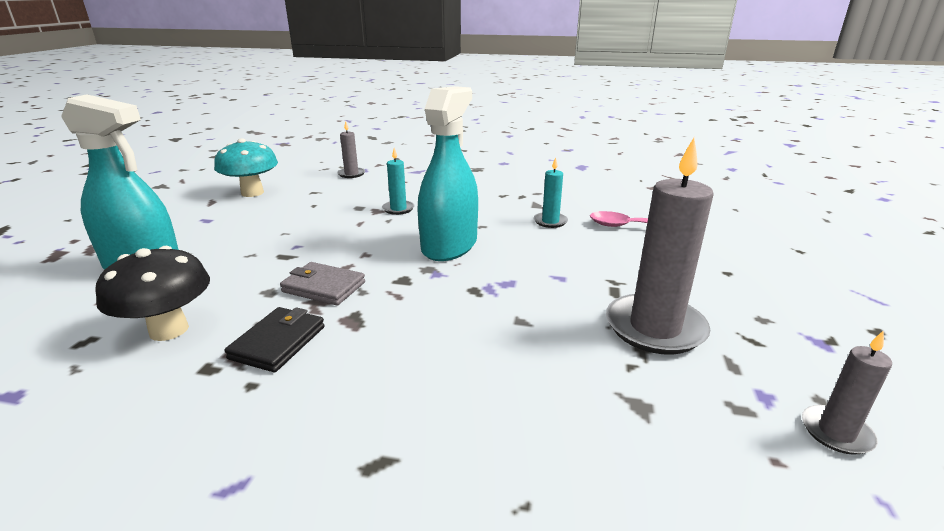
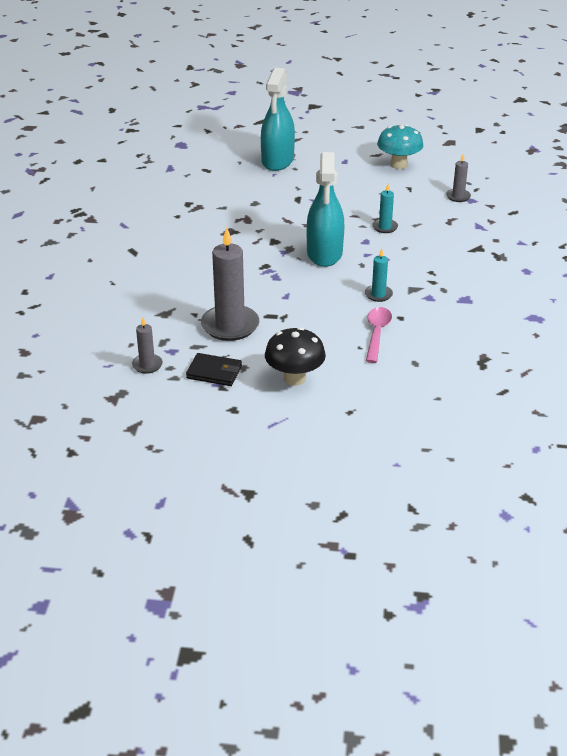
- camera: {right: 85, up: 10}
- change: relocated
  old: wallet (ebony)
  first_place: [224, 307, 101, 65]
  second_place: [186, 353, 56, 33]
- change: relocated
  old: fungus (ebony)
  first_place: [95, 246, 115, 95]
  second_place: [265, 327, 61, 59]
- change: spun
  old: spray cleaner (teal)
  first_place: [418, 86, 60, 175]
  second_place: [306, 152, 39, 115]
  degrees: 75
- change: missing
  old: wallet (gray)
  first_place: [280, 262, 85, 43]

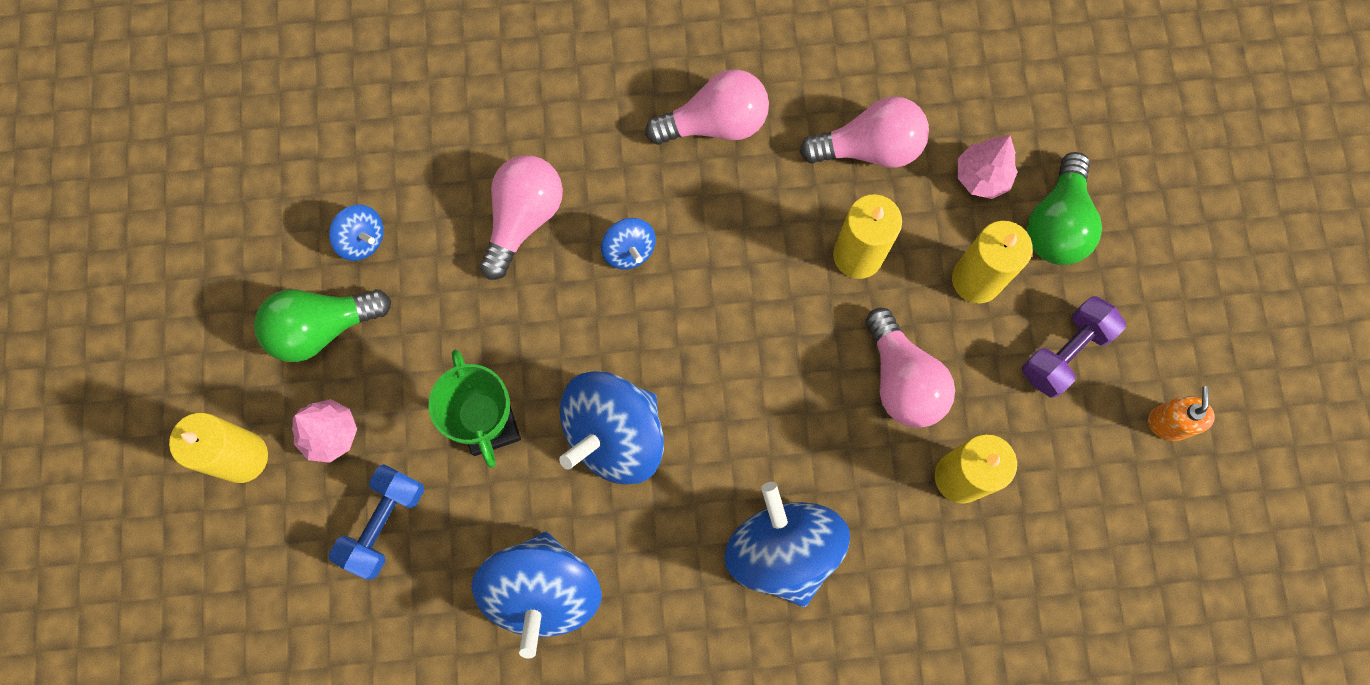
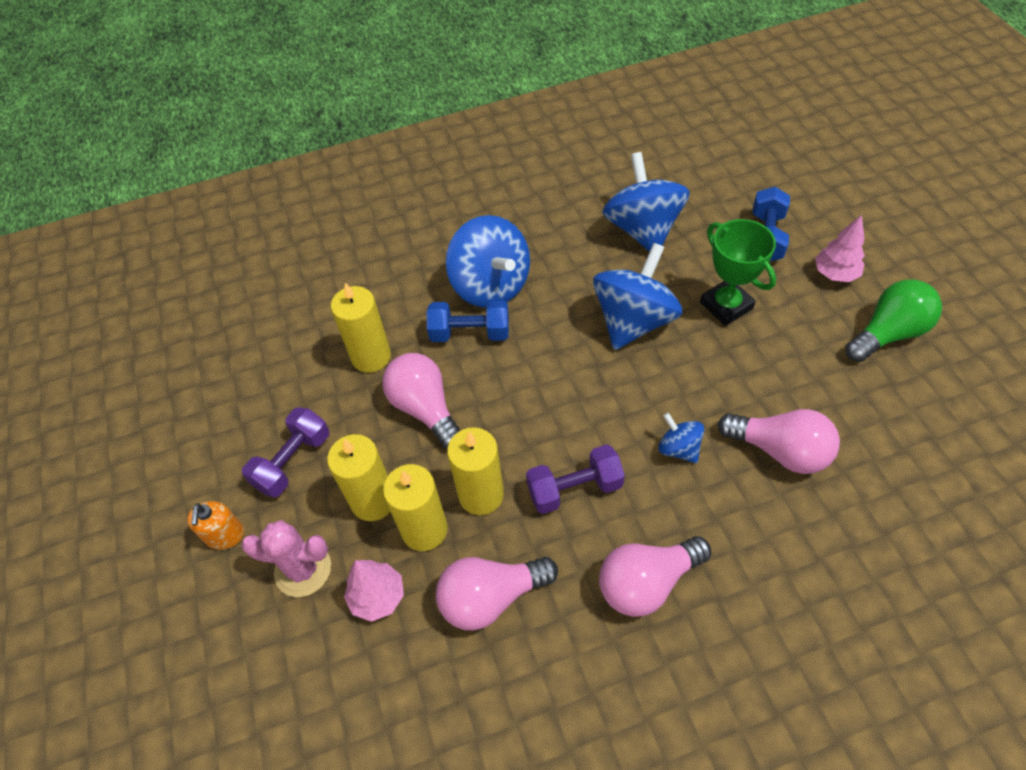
- camera: {right: 170, up: -20}
- change: relocated
  old: soap dispenser (bright orange)
  first_place: [1148, 386, 67, 55]
  second_place: [187, 501, 57, 49]
- change: exchanged
  old: light bulb (emerald)
  new: prickly plant (rosy)
  first_place: [1027, 152, 75, 113]
  second_place: [241, 520, 90, 77]
- change: relocated
  old: wax candle (yellow)
  first_place: [169, 413, 99, 70]
  second_place: [383, 464, 64, 87]
- change: appeared
  new: dumbbell (blue)
  second_place: [427, 300, 82, 42]
- change: appeared
  new: dumbbell (royal purple)
  second_place: [526, 444, 99, 70]
- change: spun
  old: light bulb (rosy)
  first_place: [480, 155, 83, 125]
  second_place: [718, 409, 122, 65]
  degrees: -75
- change: missing
  old: whirligig (blue)
  first_place: [329, 205, 55, 56]

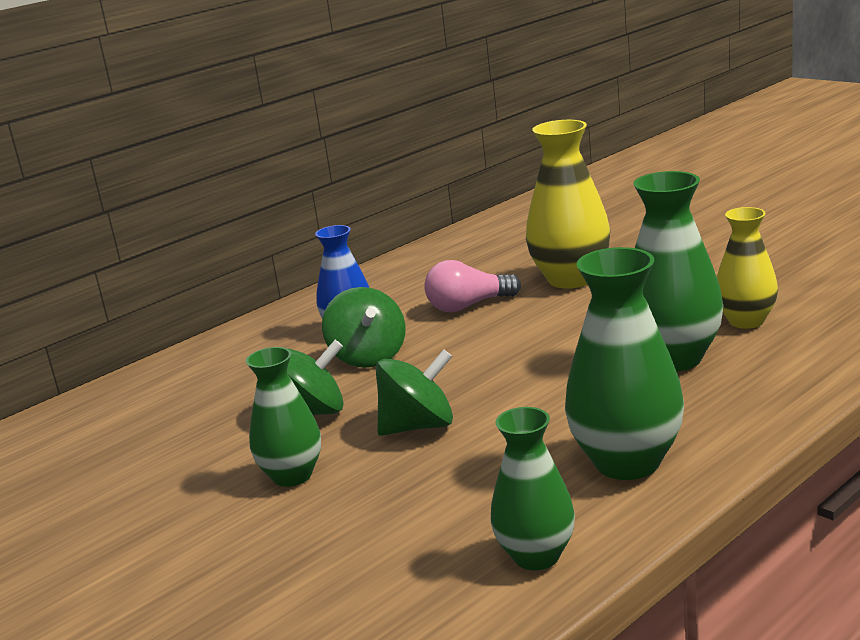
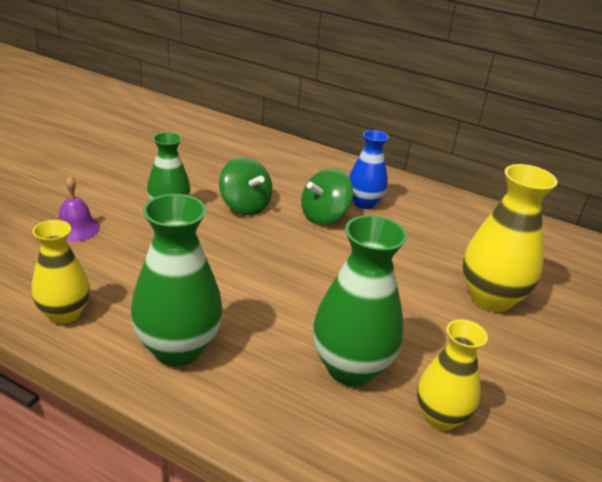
- camera: {right: 65, up: 10}
- change: colour
  old: vase (emerald)
  new: vase (yellow)
  first_place: [491, 407, 84, 163]
  second_place: [32, 220, 58, 104]
- change: appeared
  new: bell (royal purple)
  second_place: [59, 176, 41, 65]
- change: missing
  old: whirligig (emerald)
  first_place: [376, 349, 77, 87]
- change: missing
  old: light bulb (rosy)
  first_place: [424, 260, 97, 52]

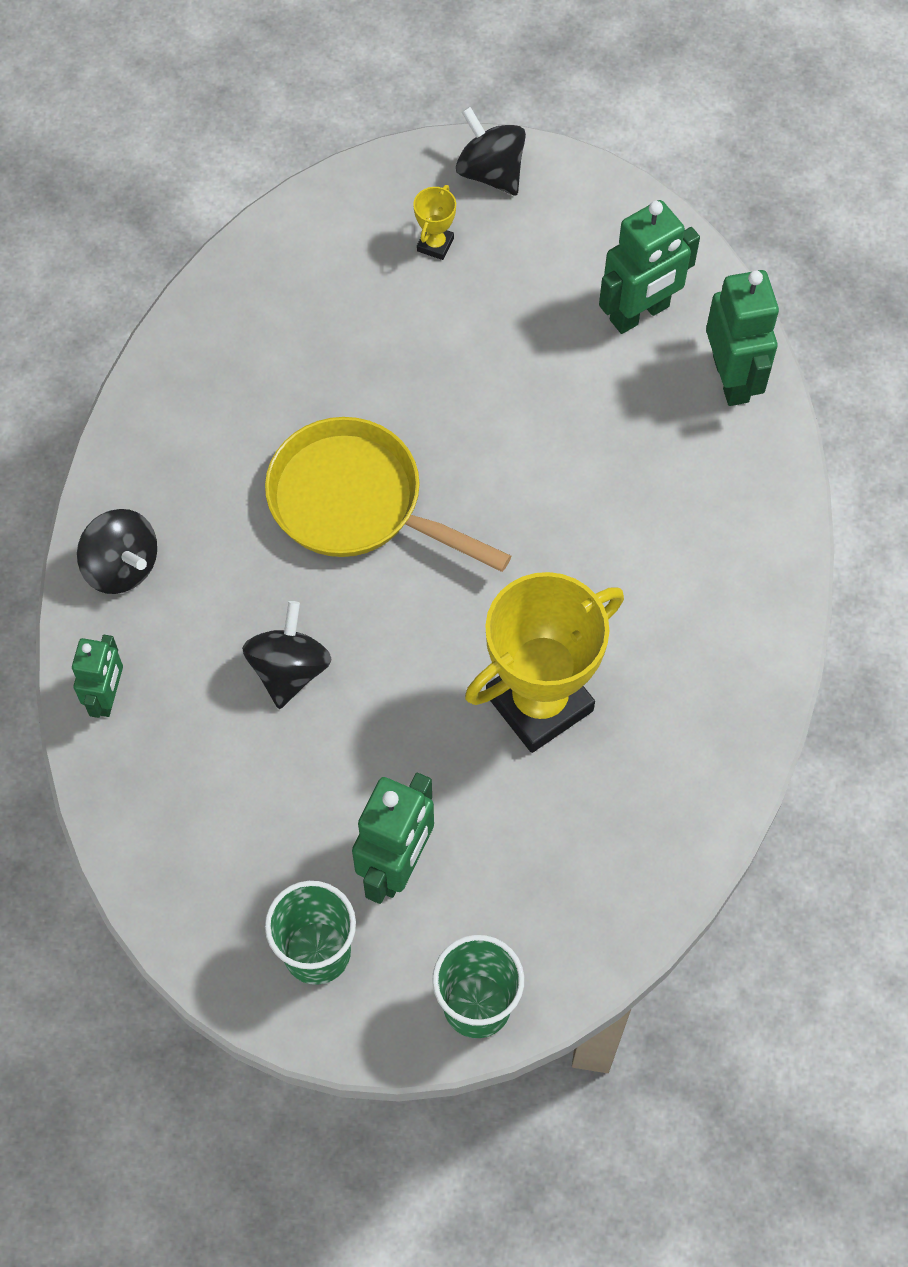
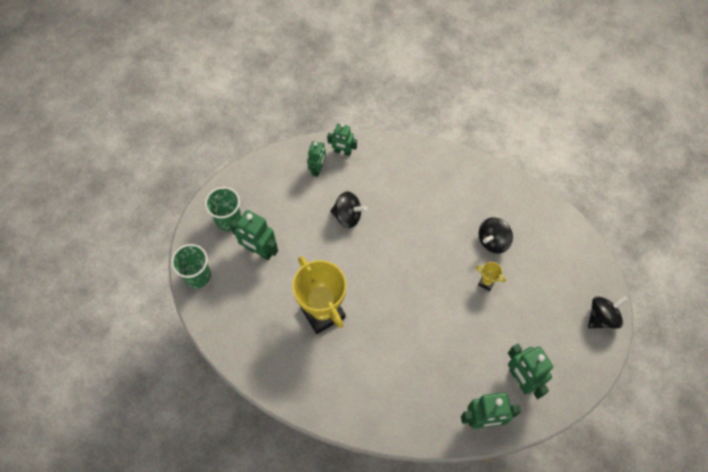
- camera: {right: 95, up: 0}
- change: appeared
  new: robot figure (emerald)
  second_place: [307, 141, 19, 36]
- change: relocated
  old: prize cup (yellow)
  first_place: [413, 185, 43, 75]
  second_place: [476, 262, 30, 29]
- change: relocated
  old: whirligig (ebony)
  first_place: [77, 509, 80, 85]
  second_place: [479, 217, 34, 37]
- change: missing
  old: frying pan (yellow)
  first_place: [265, 417, 246, 155]

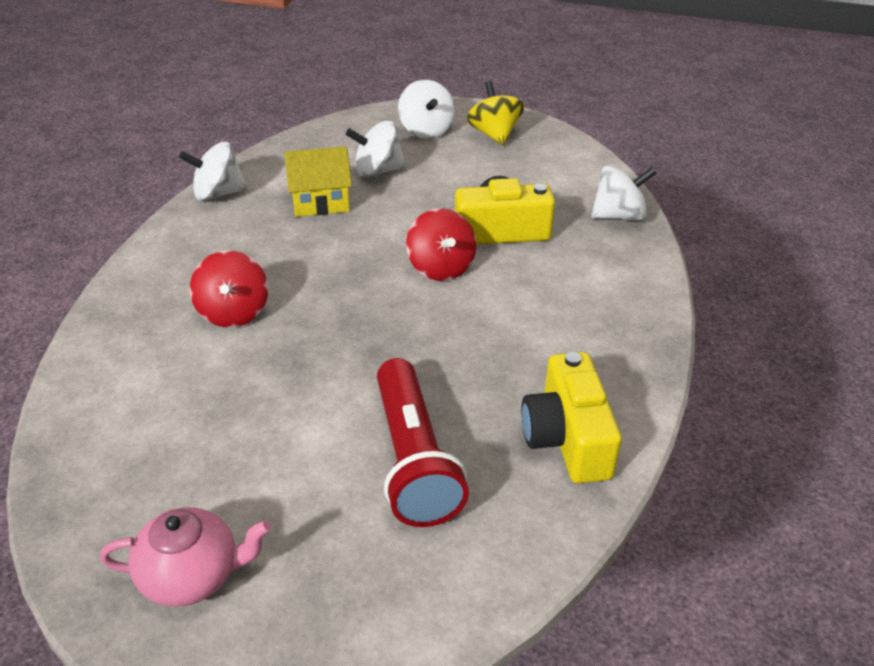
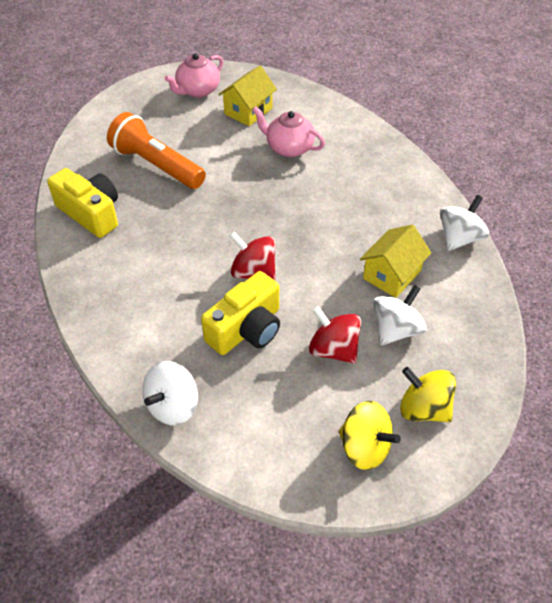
- camera: {right: 140, up: 10}
- change: colour
  old: flashlight (scarlet)
  new: flashlight (bright orange)
  first_place: [377, 358, 92, 169]
  second_place: [107, 112, 99, 77]
- change: appeared
  new: cottage (yellow)
  second_place: [218, 66, 59, 60]
- change: appeared
  new: teapot (rosy)
  second_place: [252, 106, 73, 51]
- change: relocated
  old: whirligig (scarlet)
  first_place: [190, 250, 78, 78]
  second_place: [309, 306, 52, 58]
- change: colour
  old: whirligig (snow-white)
  new: whirligig (yellow)
  first_place: [398, 80, 57, 59]
  second_place: [400, 367, 56, 55]

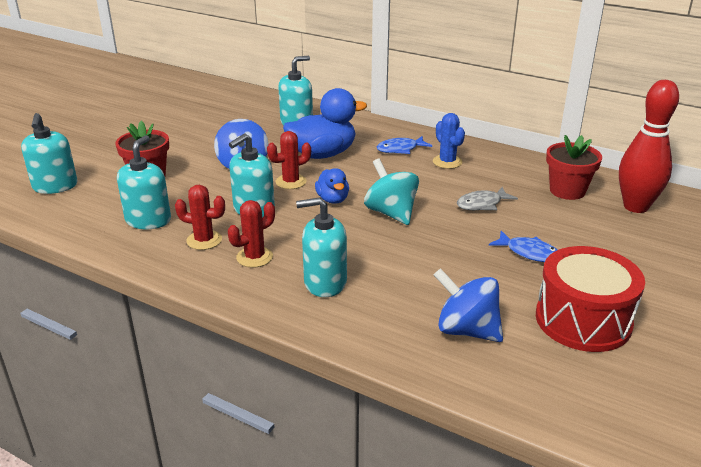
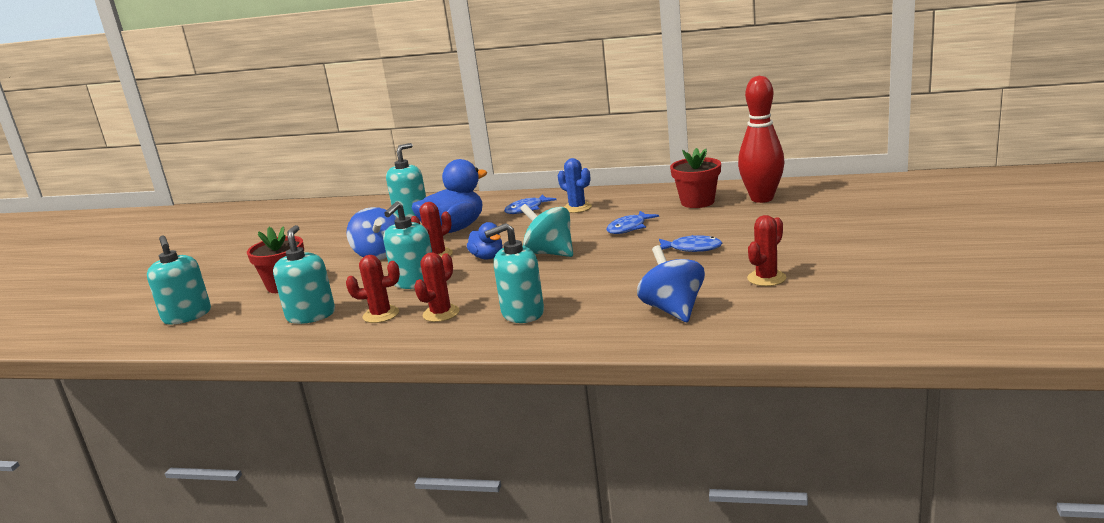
- camera: {right: -15, up: -10}
- change: colour
  old: fish figure (gray)
  new: fish figure (blue)
  first_place: [457, 187, 61, 23]
  second_place: [606, 211, 53, 23]
- change: spun
  old: whirligig (blue)
  first_place: [434, 268, 69, 74]
  second_place: [637, 245, 68, 77]
  degrees: 60
- change: exchanged
  old: snare drum (scarlet)
  new: prickly plant (scarlet)
  first_place: [536, 246, 109, 106]
  second_place: [747, 215, 39, 71]

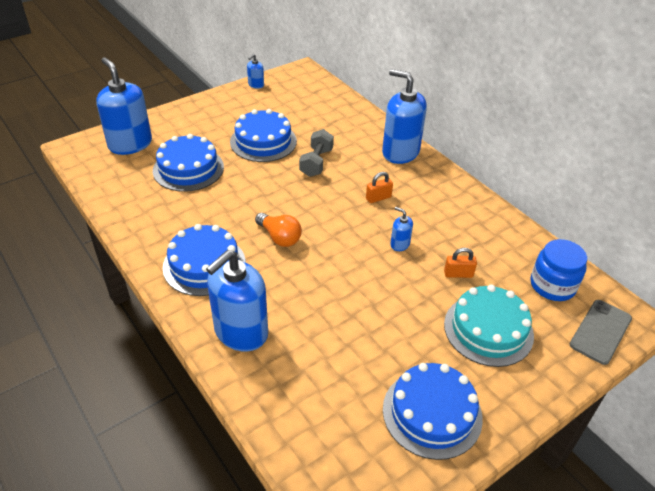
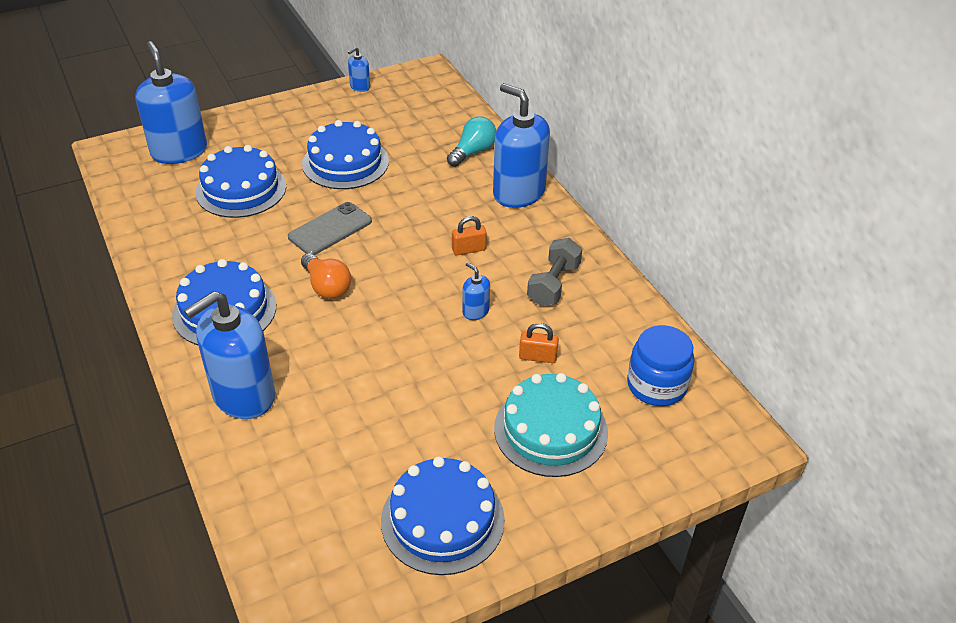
- camera: {right: 10, up: 0}
- change: relocated
  old: smartphone (gray)
  first_place: [570, 300, 62, 65]
  second_place: [288, 202, 84, 53]
- change: appeared
  new: light bulb (teal)
  second_place: [447, 116, 49, 51]
- change: relocated
  old: dumbbell (gray)
  first_place: [299, 129, 35, 48]
  second_place: [527, 238, 55, 68]

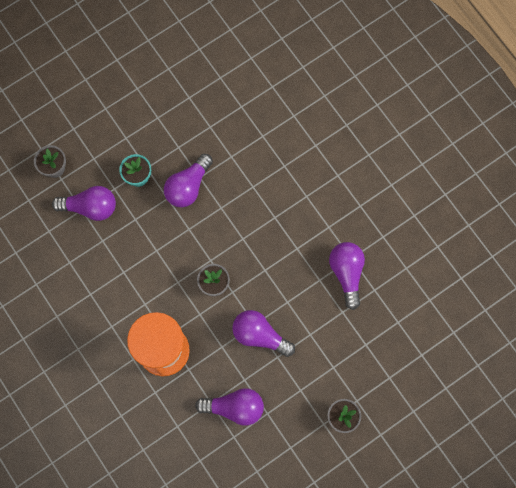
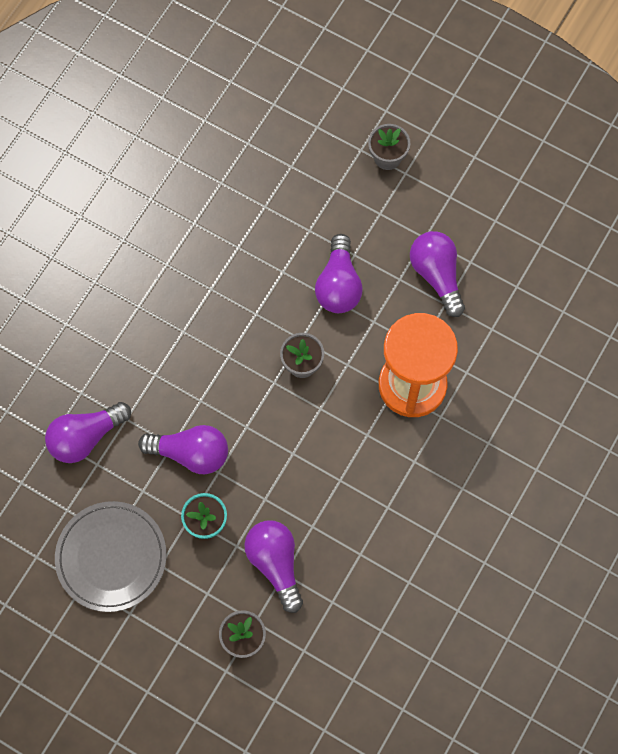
- camera: {right: -115, up: -5}
- change: relocated
  old: light bulb (royal purple)
  first_place: [329, 242, 36, 68]
  second_place: [45, 402, 86, 61]
- change: appeared
  new: dinner plate (gray)
  second_place: [55, 501, 112, 111]

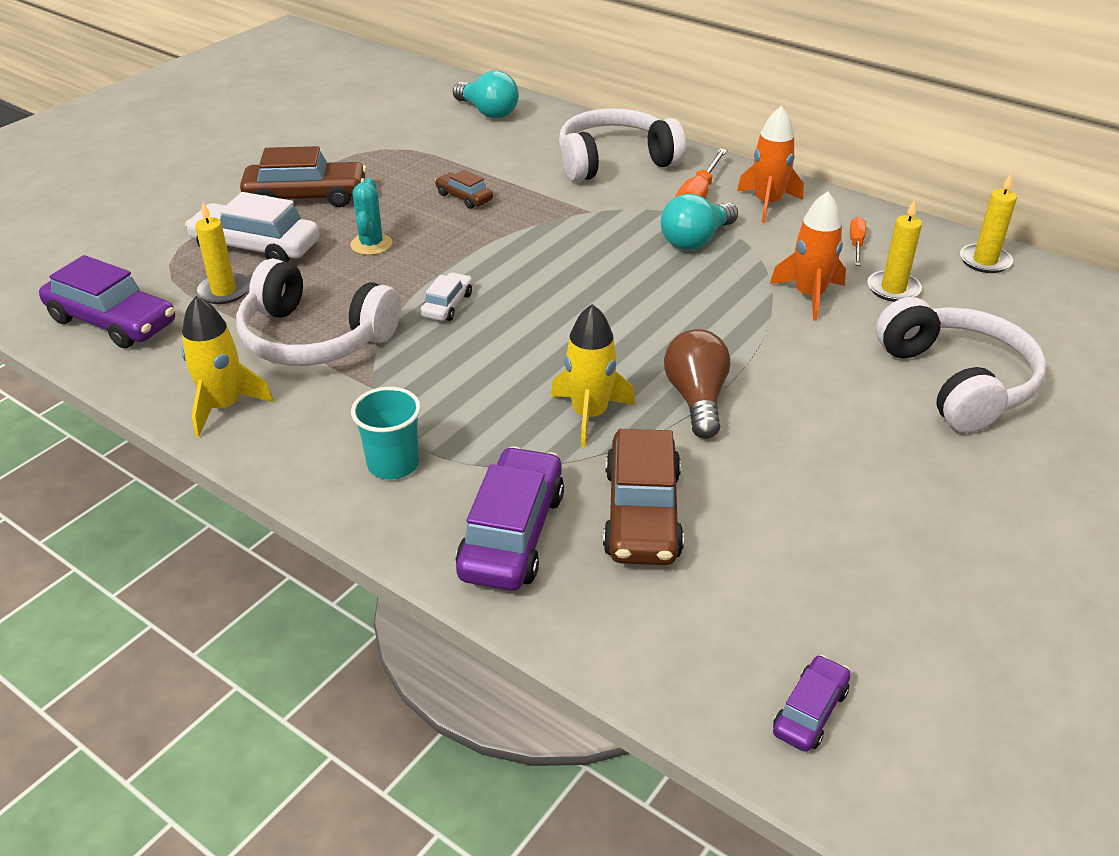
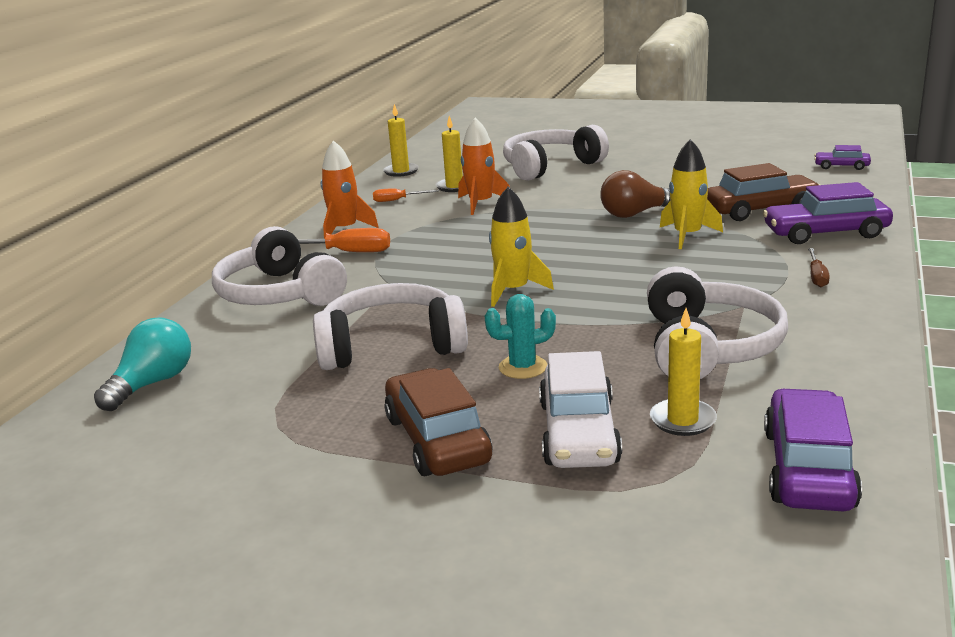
- camera: {right: -105, up: -15}
- change: exchanged
  old: car (russet)
  new: headphones (snow-white)
  first_place: [435, 170, 58, 39]
  second_place: [313, 283, 155, 87]
- change: relocated
  old: rocket (yellow)
  first_place: [182, 296, 92, 141]
  second_place: [489, 187, 65, 120]
- change: exchanged
  old: tumbler (teal)
  new: flat screwdriver (russet)
  first_place: [351, 387, 70, 93]
  second_place: [808, 248, 22, 39]
- change: missing
  old: car (snow-white)
  first_place: [420, 272, 52, 49]
- change: missing
  old: light bulb (teal)
  first_place: [661, 194, 77, 56]

